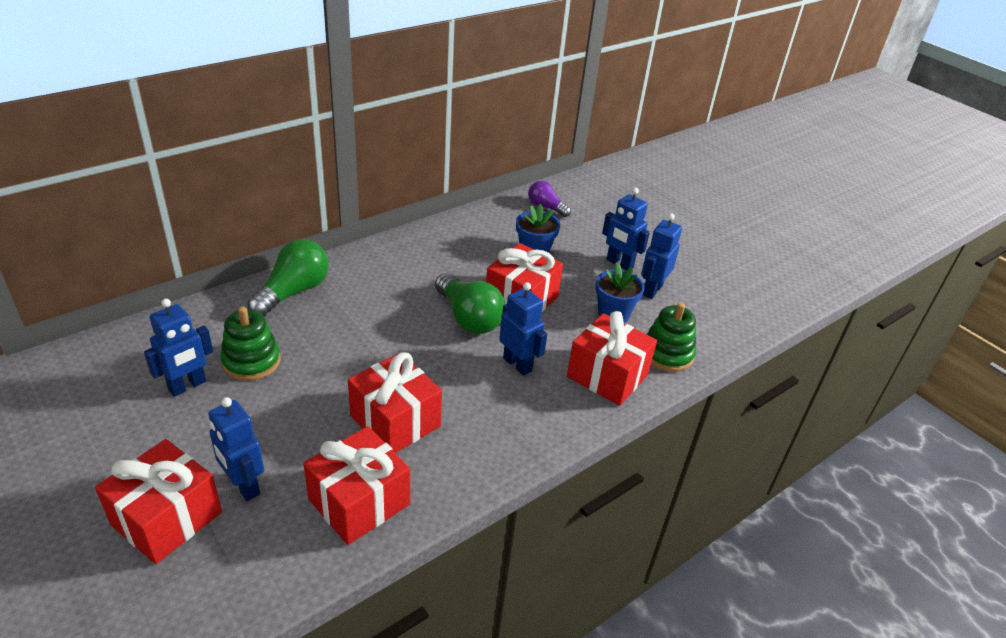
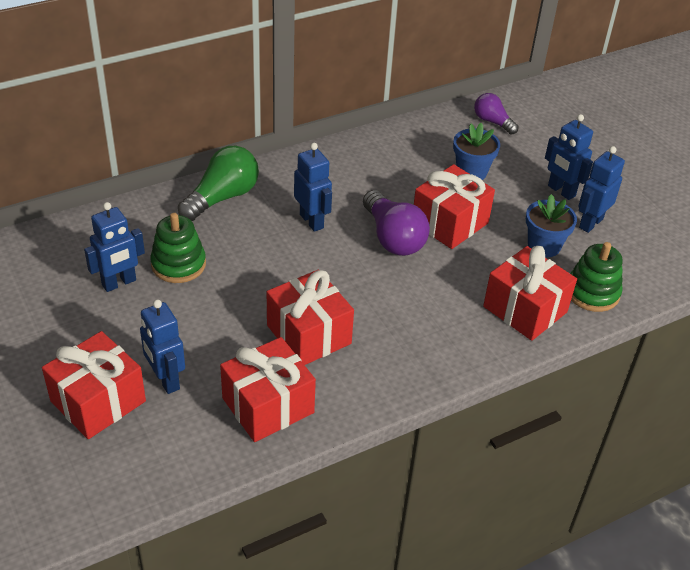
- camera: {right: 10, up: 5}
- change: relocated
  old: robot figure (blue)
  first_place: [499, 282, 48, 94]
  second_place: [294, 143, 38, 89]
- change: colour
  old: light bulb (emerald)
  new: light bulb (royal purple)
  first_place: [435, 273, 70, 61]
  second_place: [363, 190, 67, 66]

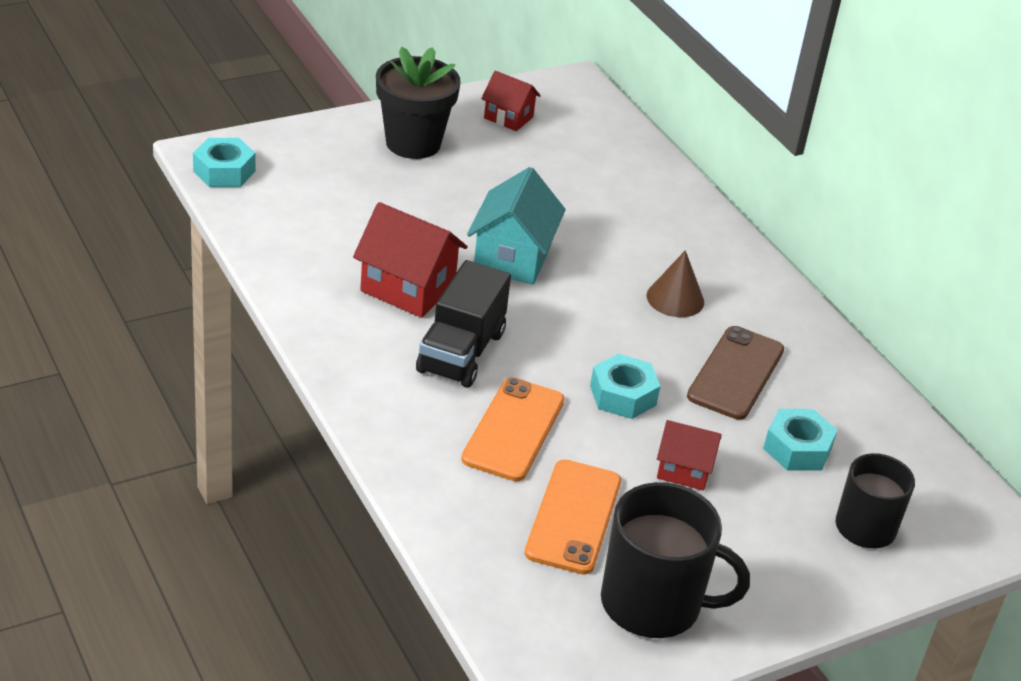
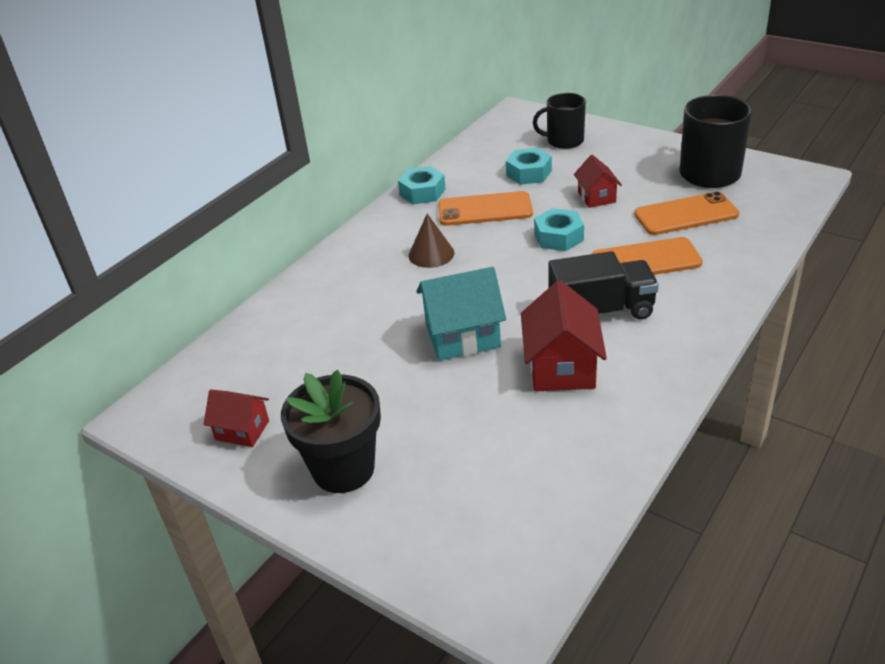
- camera: {right: -110, up: 0}
- change: spun
  old: cottage (scarlet)
  first_place: [481, 71, 60, 60]
  second_place: [204, 389, 65, 58]
  degrees: -75
- change: relocated
  old: hex nut (teal)
  first_place: [193, 138, 63, 49]
  second_place: [398, 166, 48, 38]
- change: colour
  old: smartphone (russet)
  new: smartphone (bright orange)
  first_place: [687, 326, 97, 94]
  second_place: [438, 191, 95, 35]

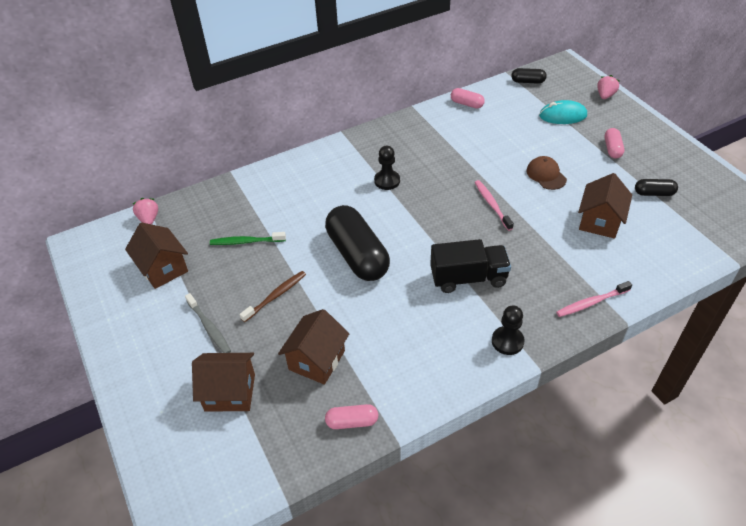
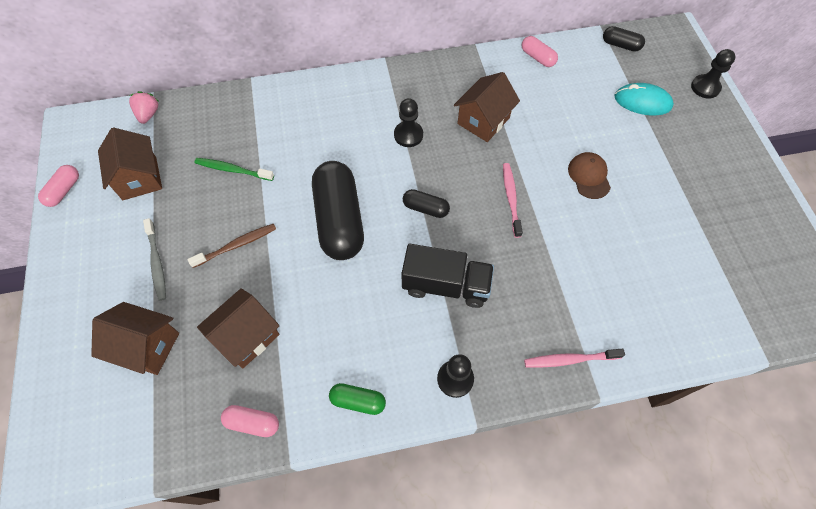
- camera: {right: 15, up: 15}
- change: relocated
  old: pill (rosy)
  first_place: [605, 128, 19, 31]
  second_place: [38, 165, 41, 42]
- change: appeared
  new: pill (emerald)
  second_place: [329, 383, 57, 32]
- change: relocated
  old: pill (ebony)
  first_place: [635, 179, 43, 17]
  second_place: [403, 189, 47, 29]
- change: relocated
  old: cottage (russet)
  first_place: [578, 173, 54, 66]
  second_place: [454, 72, 66, 70]
- change: exchanged
  old: berry (rosy)
  new: chess pawn (ebony)
  first_place: [597, 75, 22, 24]
  second_place: [691, 49, 44, 49]

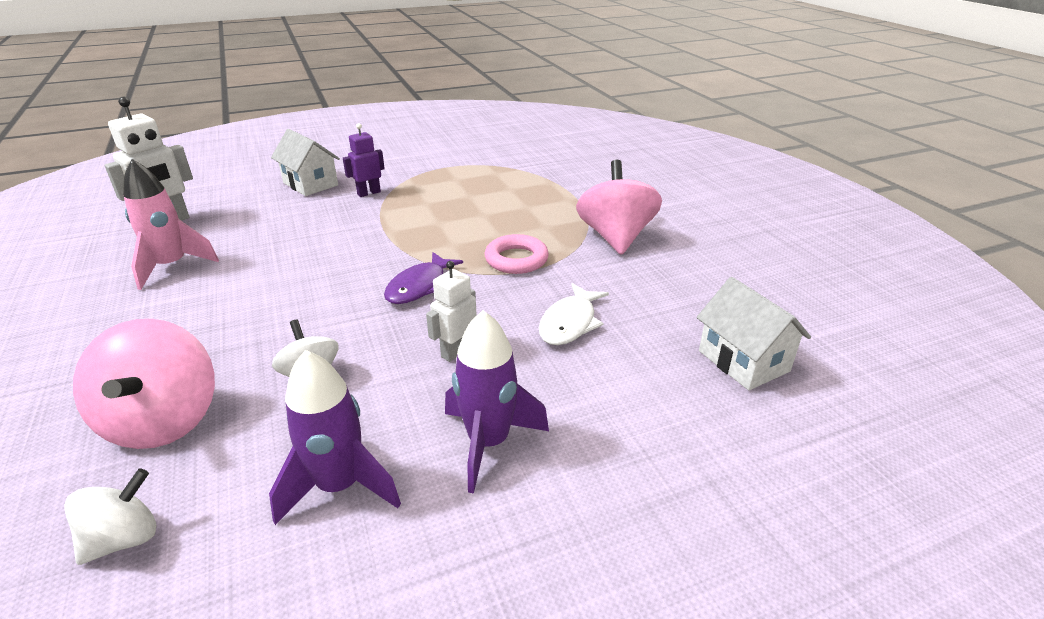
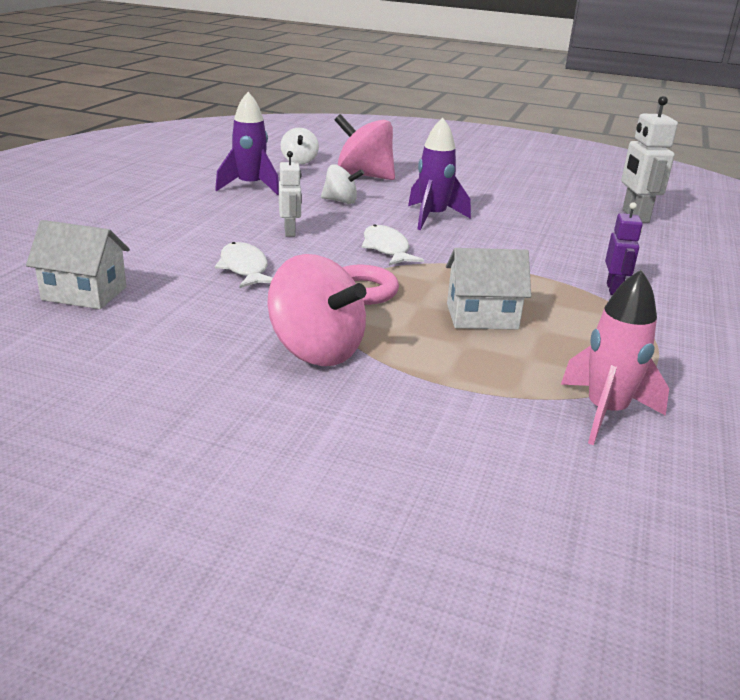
- camera: {right: 130, up: -5}
- change: colour
  old: fish figure (royal purple)
  new: fish figure (snow-white)
  first_place: [384, 252, 79, 52]
  second_place: [362, 224, 62, 42]
- change: relocated
  old: rocket (royal purple)
  first_place: [445, 311, 104, 182]
  second_place: [408, 118, 63, 112]
- change: relocated
  old: cottage (snow-white)
  first_place: [271, 129, 69, 67]
  second_place: [446, 248, 85, 82]
- change: relocated
  old: rocket (rosy)
  first_place: [123, 159, 96, 131]
  second_place: [561, 270, 108, 175]

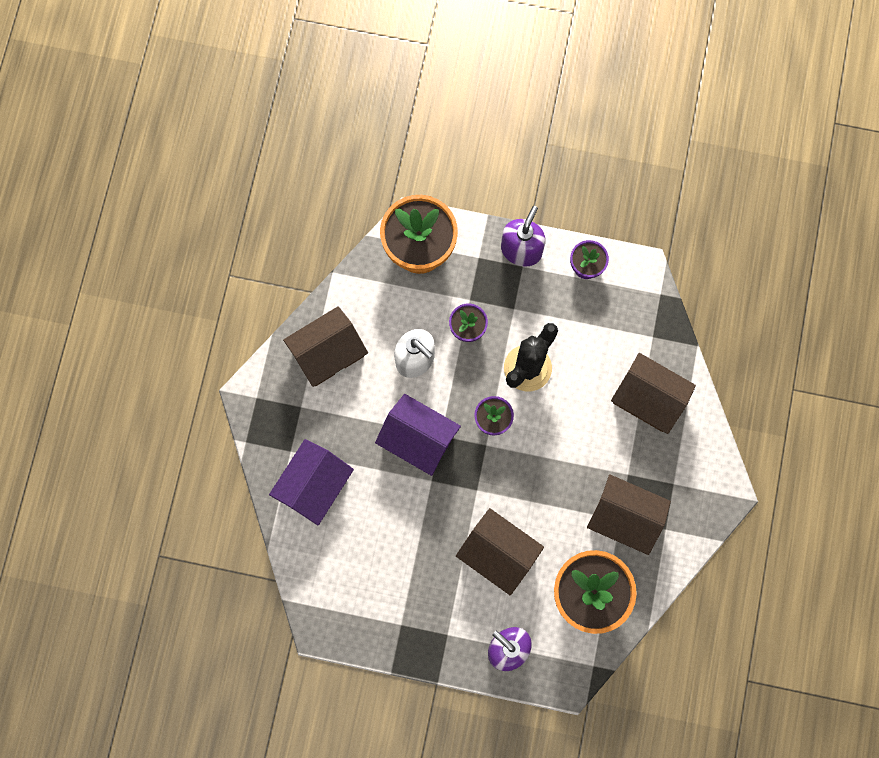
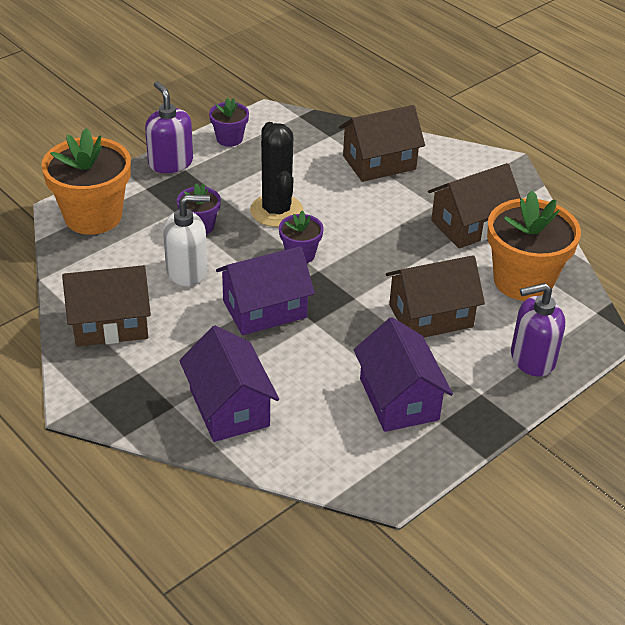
- camera: {right: -55, up: -35}
- change: spun
  old: cottage (russet)
  first_place: [283, 306, 85, 81]
  second_place: [62, 265, 89, 82]
  degrees: 75
- change: appeared
  new: cottage (royal purple)
  second_place: [354, 317, 99, 115]

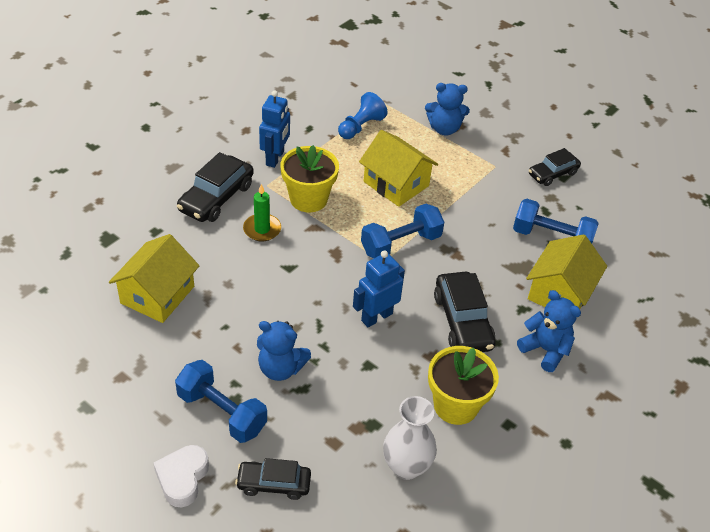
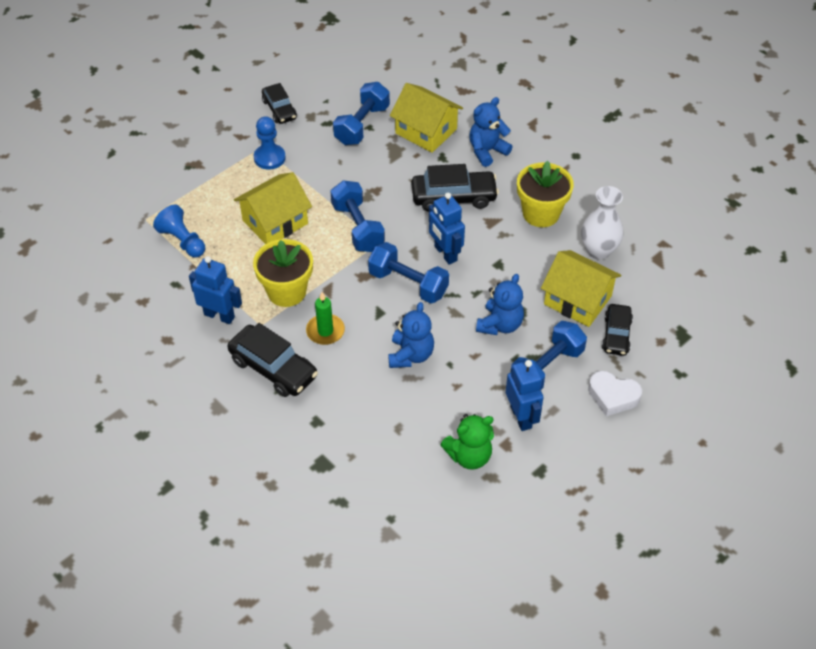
- camera: {right: -80, up: 5}
- change: appeared
  new: chess pawn (blue)
  second_place: [254, 116, 32, 54]
- change: appeared
  new: dumbbell (blue)
  second_place: [368, 242, 81, 61]
- change: relocated
  old: stuffed bear (blue)
  first_place: [425, 83, 45, 52]
  second_place: [388, 302, 46, 66]
- change: appeared
  new: stuffed bear (emerald)
  second_place: [441, 414, 53, 56]
- change: appeared
  new: robot figure (blue)
  second_place: [506, 360, 37, 71]
- change: relocated
  old: cottage (yellow)
  first_place: [109, 234, 90, 89]
  second_place: [541, 250, 80, 77]

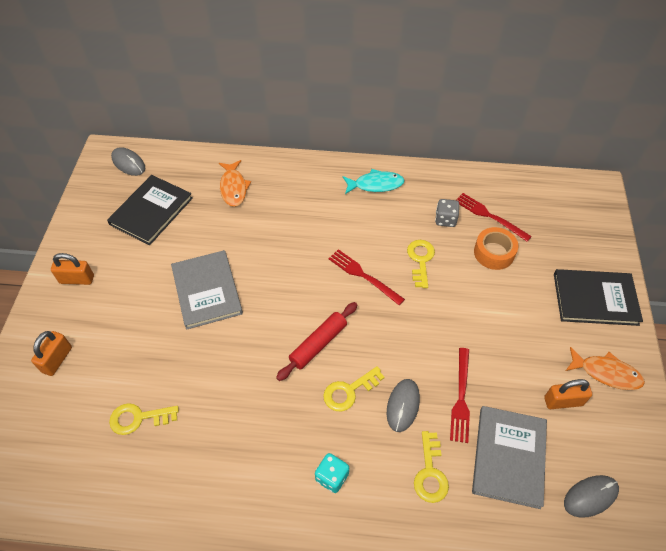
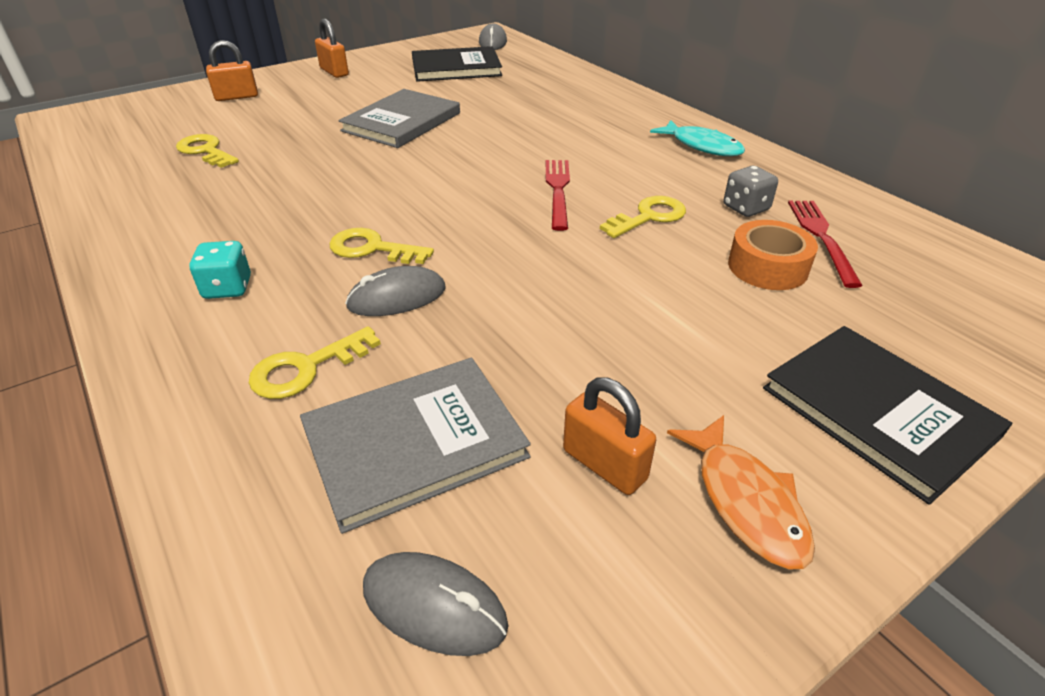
- camera: {right: 50, up: -15}
- change: missing
  old: fish figure (bright orange)
  first_place: [219, 160, 32, 47]
- change: missing
  old: rolling pin (scarlet)
  first_place: [276, 302, 82, 79]
- change: missing
  old: table fork (scarlet)
  first_place: [450, 348, 20, 95]

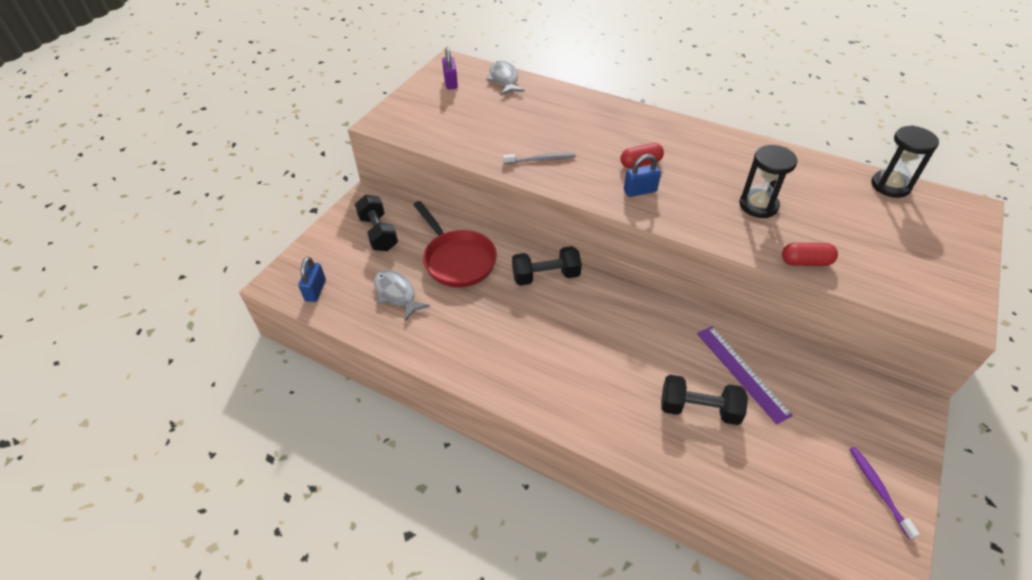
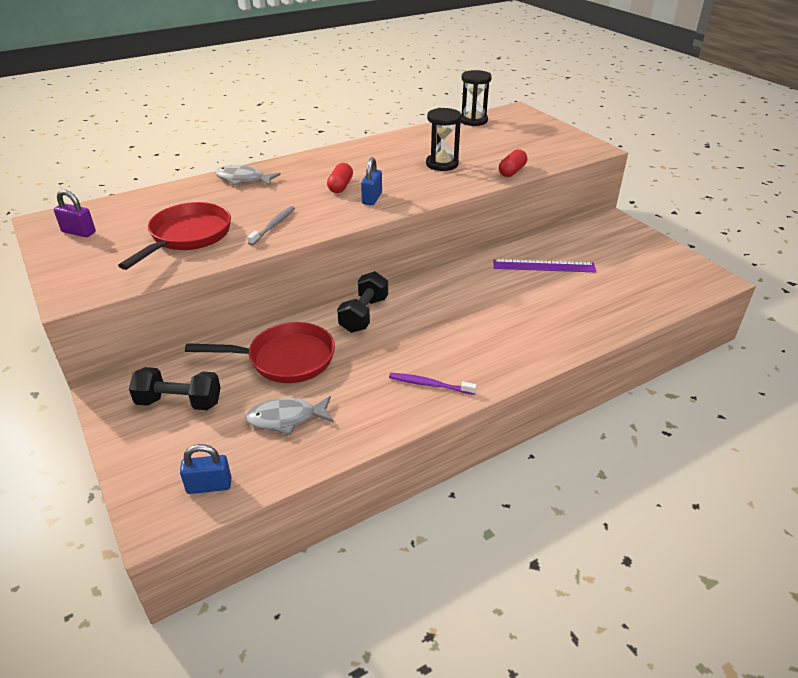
- camera: {right: -60, up: -10}
- change: appeared
  new: frying pan (scarlet)
  second_place: [118, 202, 113, 68]
- change: spun
  old: small lock (blue)
  first_place: [298, 257, 28, 45]
  second_place: [180, 444, 51, 50]
  degrees: -45
- change: relocated
  old: fish figure (gray)
  first_place: [486, 61, 39, 34]
  second_place: [215, 165, 66, 21]
- change: relocated
  old: tooth brush (royal purple)
  first_place: [849, 447, 71, 93]
  second_place: [389, 373, 88, 22]
- change: missing
  old: dumbbell (ebony)
  first_place: [661, 375, 87, 50]

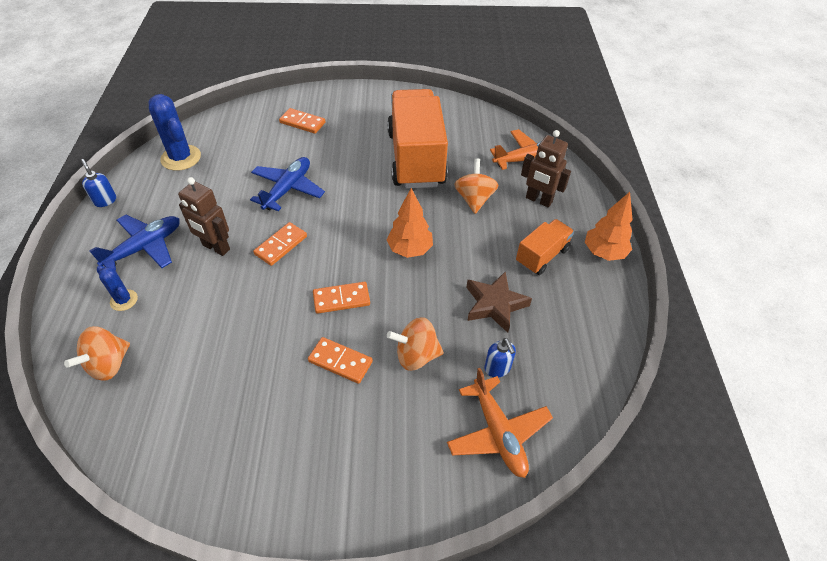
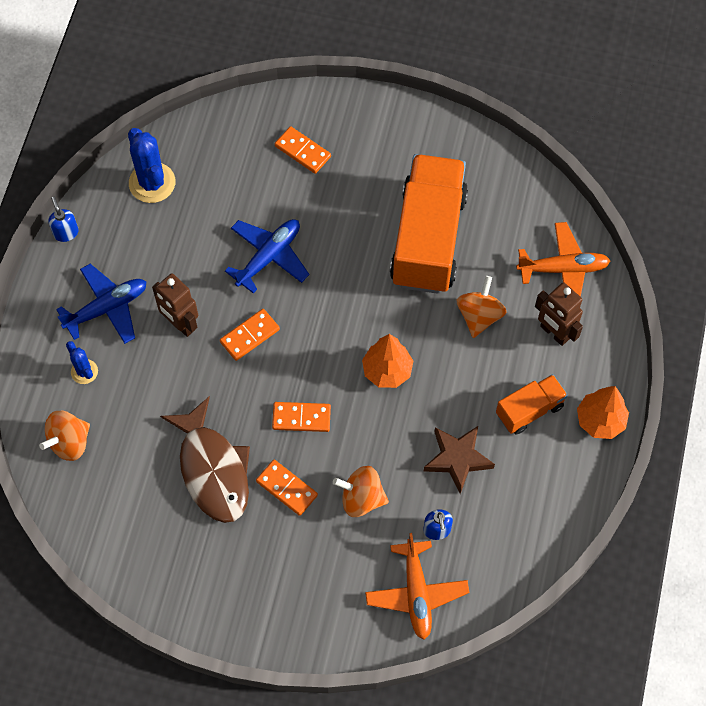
- camera: {right: 15, up: 15}
- change: appeared
  new: fish figure (russet)
  second_place: [160, 396, 90, 127]

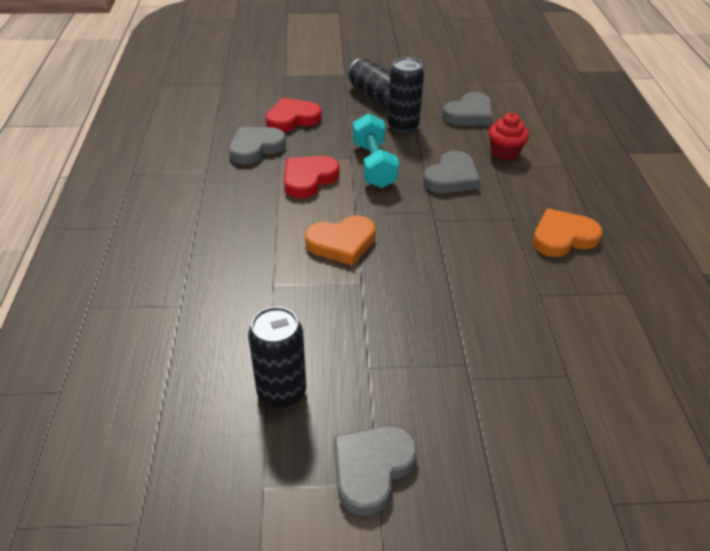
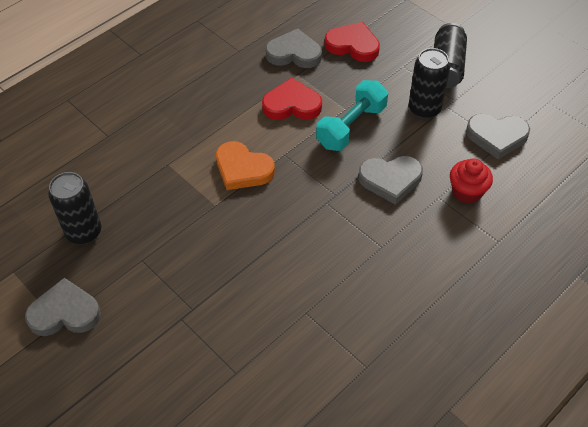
- camera: {right: 50, up: 10}
- change: missing
  old: heart shape (bright orange)
  first_place: [533, 208, 69, 49]

